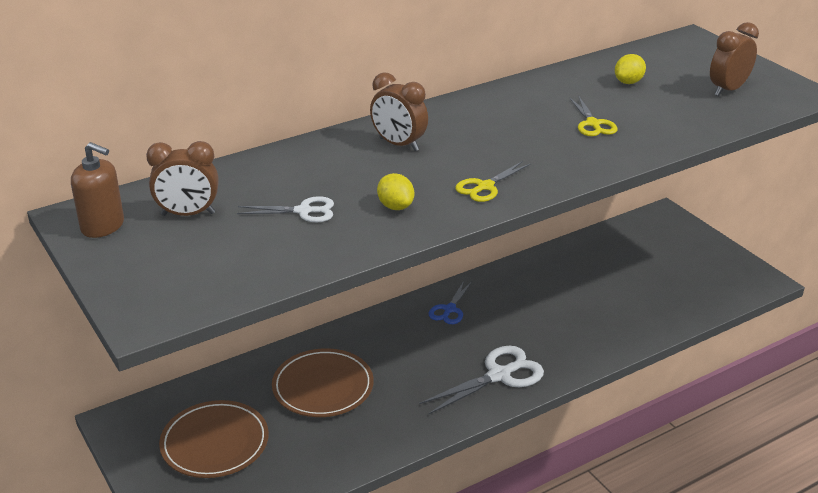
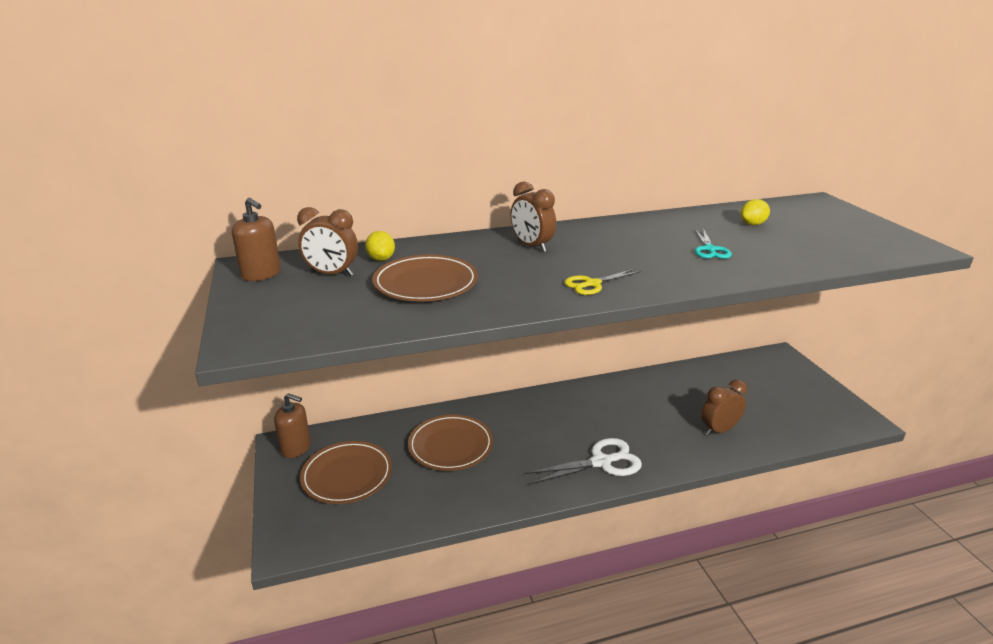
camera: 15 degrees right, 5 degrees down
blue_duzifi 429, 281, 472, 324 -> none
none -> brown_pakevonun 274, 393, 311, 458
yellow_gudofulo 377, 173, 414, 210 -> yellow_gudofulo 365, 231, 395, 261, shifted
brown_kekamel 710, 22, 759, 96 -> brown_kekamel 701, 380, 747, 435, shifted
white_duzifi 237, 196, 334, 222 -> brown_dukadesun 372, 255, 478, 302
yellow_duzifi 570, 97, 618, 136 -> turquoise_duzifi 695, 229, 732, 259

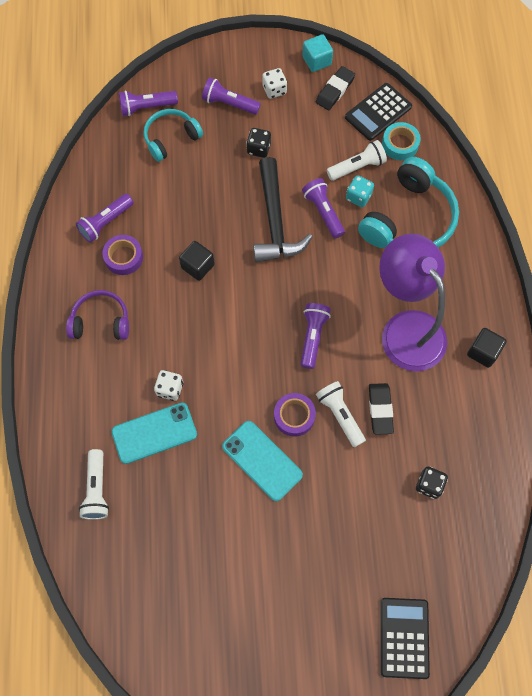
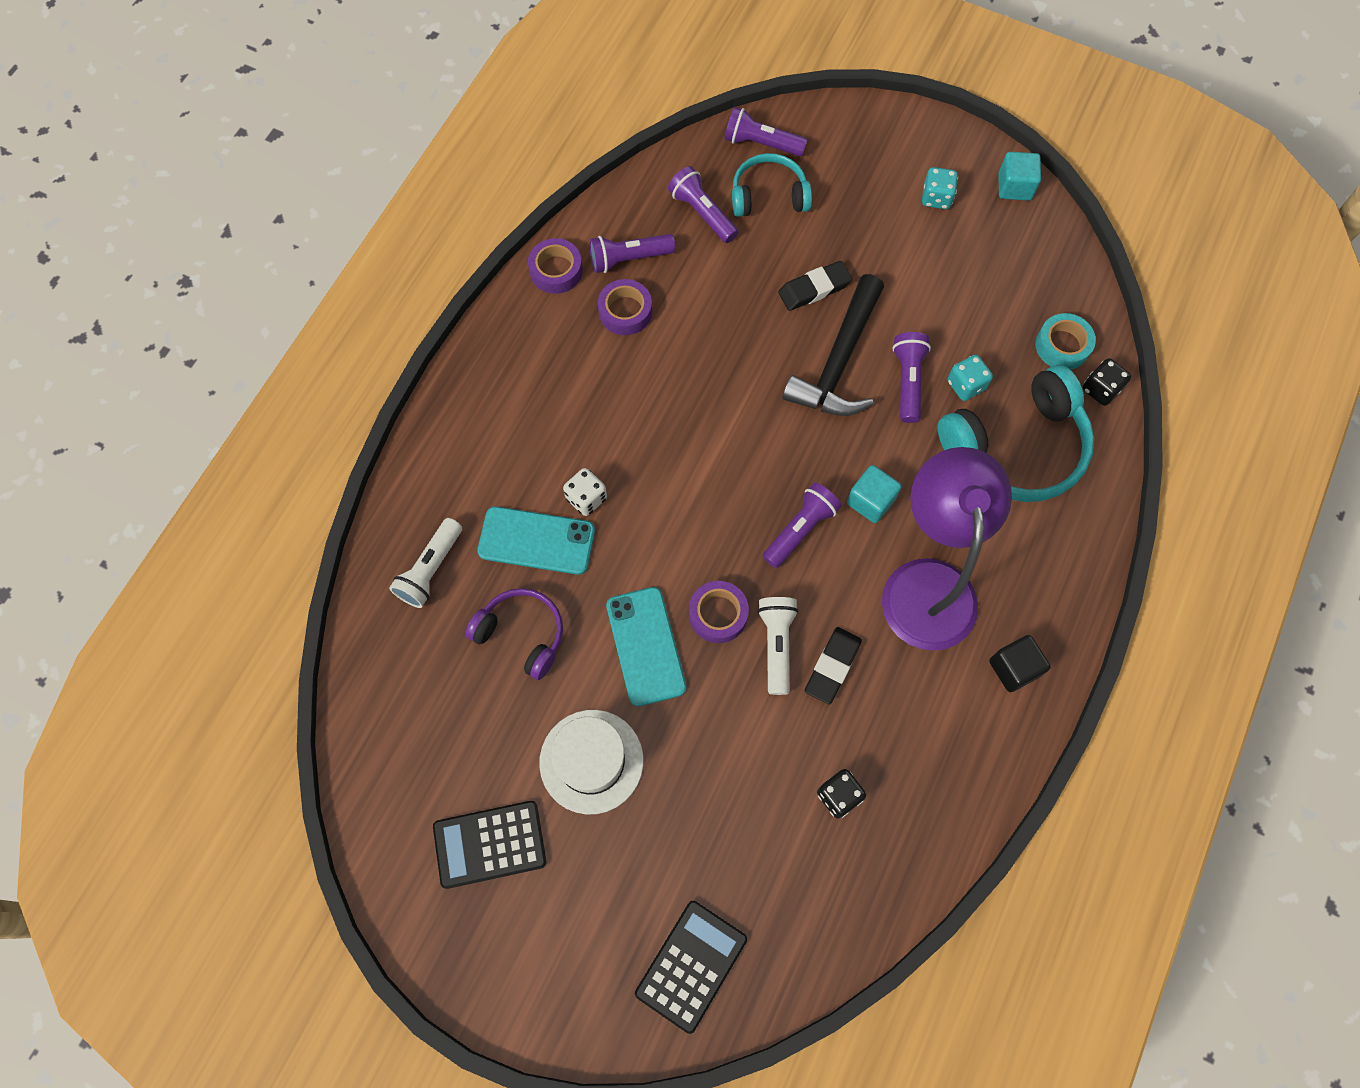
camera: 30 degrees right, 0 degrees up
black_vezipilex 179, 241, 215, 281 -> none
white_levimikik 327, 140, 387, 181 -> none
none -> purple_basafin 528, 238, 583, 294
none -> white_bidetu 539, 710, 643, 814
none -> turquoise_vezipilex 847, 465, 901, 523
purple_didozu 66, 290, 129, 340 -> purple_didozu 465, 588, 563, 680, shifted
purple_levimikik 202, 78, 261, 115 -> purple_levimikik 668, 166, 739, 243, shifted
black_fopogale 246, 128, 271, 158 -> black_fopogale 1083, 358, 1131, 406, shifted
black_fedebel 316, 66, 355, 110 -> black_fedebel 778, 261, 852, 311, shifted
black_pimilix 345, 83, 412, 141 -> black_pimilix 433, 801, 547, 889, shifted
white_fopogale 262, 68, 287, 99 -> turquoise_fopogale 922, 167, 958, 209

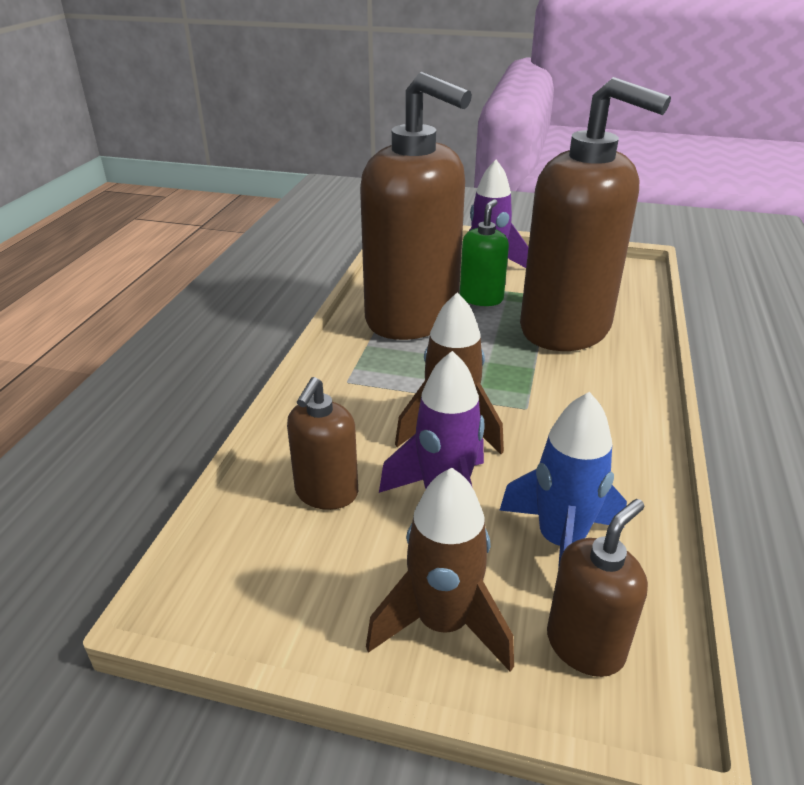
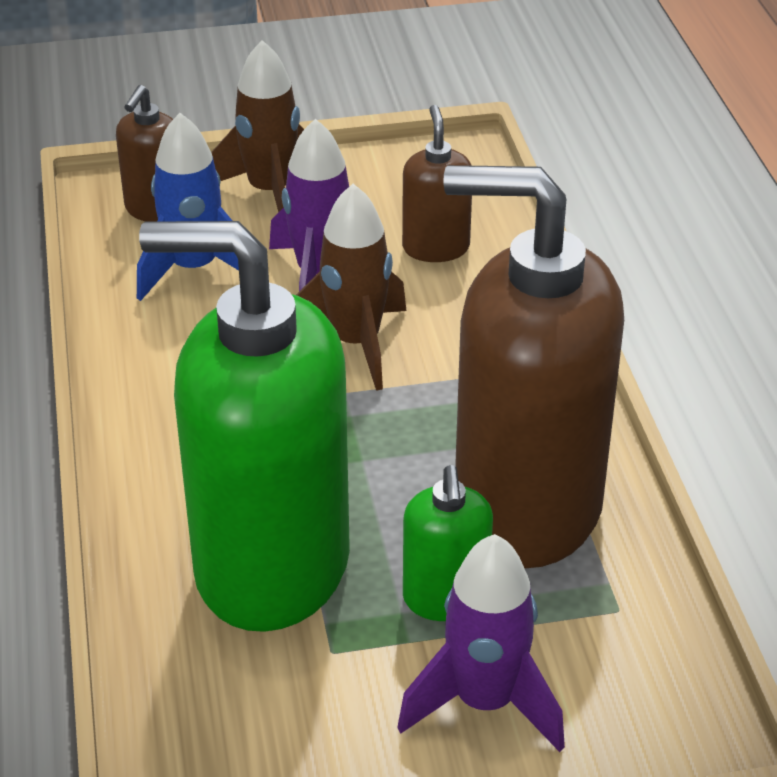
camera: 155 degrees right, 5 degrees up
brown_pakevonun 520, 77, 671, 351 -> green_pakevonun 139, 221, 350, 632

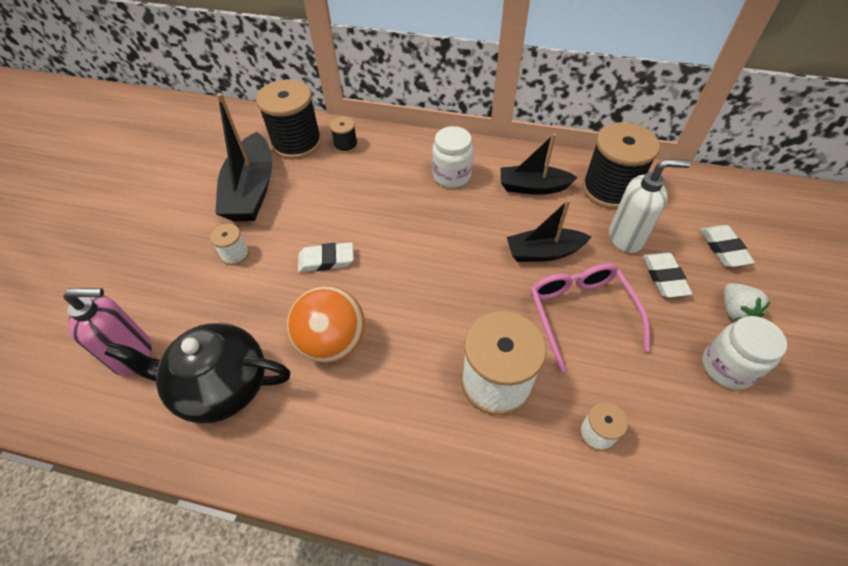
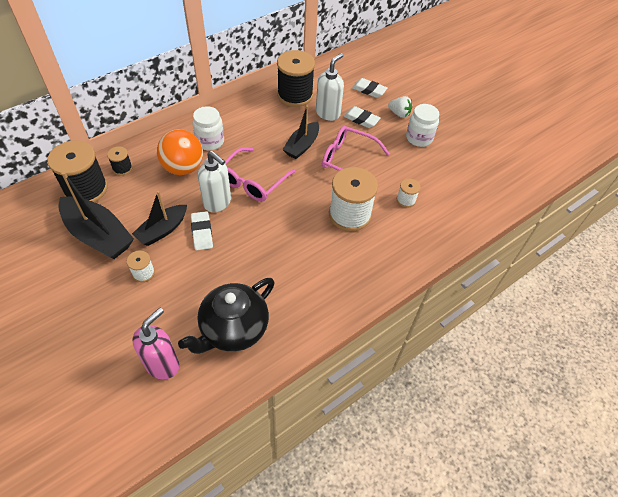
camera: 55 degrees left, 0 degrees up
none -> white_pakevonun 198, 151, 231, 212
none -> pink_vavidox 225, 147, 296, 201
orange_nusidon 287, 286, 365, 363 -> orange_nusidon 157, 129, 203, 175, shifted
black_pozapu 501, 133, 578, 195 -> black_pozapu 132, 191, 187, 246, shifted
white_fedebel 298, 242, 354, 272 -> white_fedebel 191, 211, 213, 251, 45 degrees counterclockwise

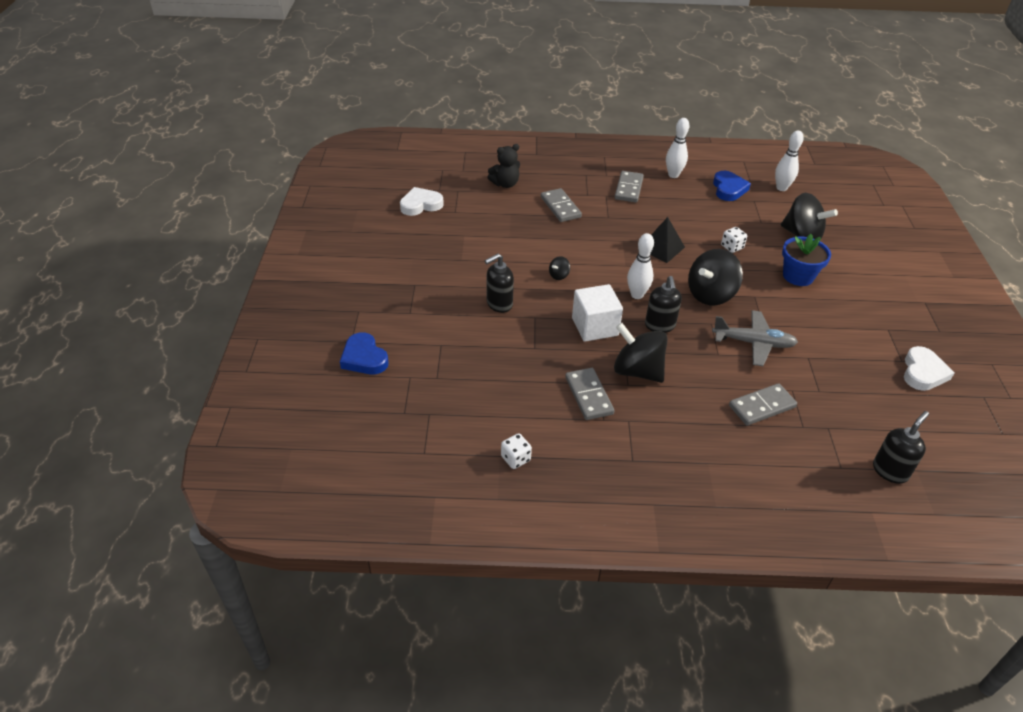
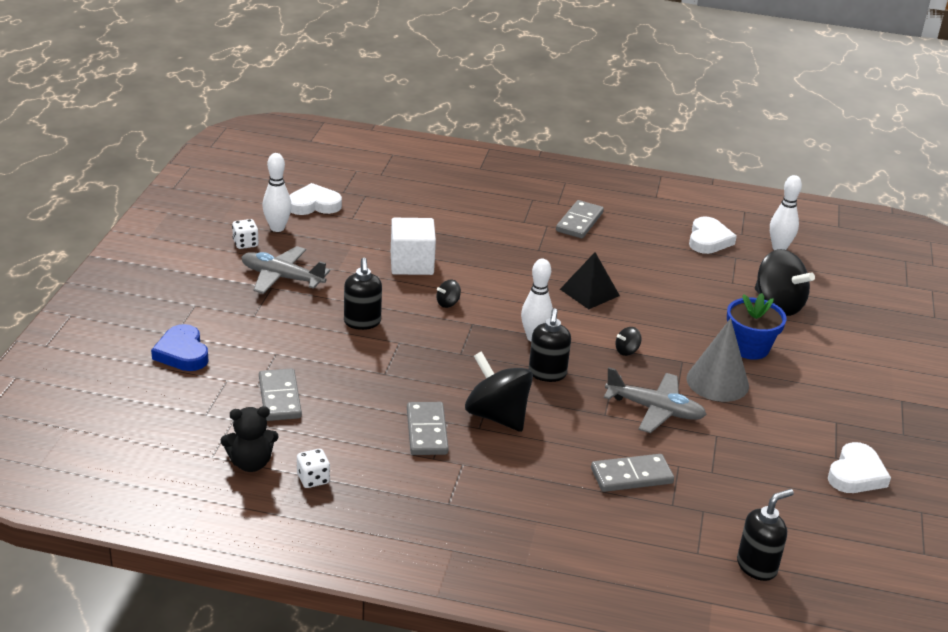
camera: 10 degrees right, 10 degrees down
none -> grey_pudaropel 241, 246, 330, 294
none -> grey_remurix 687, 318, 749, 402
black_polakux 487, 144, 520, 188 -> black_polakux 221, 406, 279, 472, shifted
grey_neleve 541, 188, 582, 222 -> grey_neleve 259, 368, 302, 421, shifted
white_vezipilex 572, 284, 623, 342 -> white_vezipilex 391, 218, 436, 275, shifted
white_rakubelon 666, 118, 689, 178 -> white_rakubelon 262, 153, 292, 232, shifted
white_fopogale 721, 227, 747, 253 -> white_fopogale 232, 219, 259, 249, shifted
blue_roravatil 713, 171, 751, 201 -> white_roravatil 689, 216, 737, 254
black_pakevonun 485, 253, 514, 313 -> black_pakevonun 344, 258, 382, 330, 75 degrees counterclockwise
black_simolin 688, 249, 743, 305 -> black_simolin 615, 327, 641, 356, x0.43

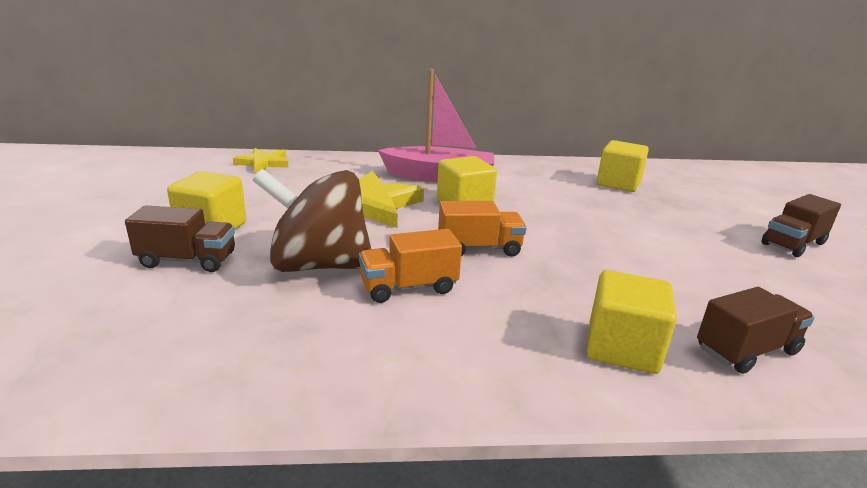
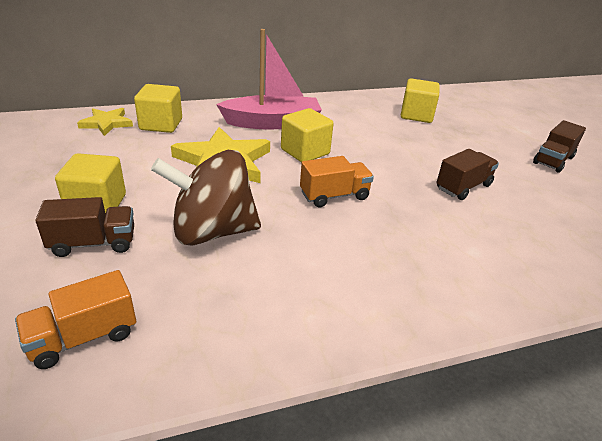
camera: 15 degrees left, 10 degrees up
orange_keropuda 359, 229, 462, 303 -> orange_keropuda 15, 270, 136, 369, shifted
yellow_vezipilex 587, 270, 677, 374 -> yellow_vezipilex 134, 84, 182, 133, shifted
brown_keropuda 697, 287, 815, 374 -> brown_keropuda 437, 149, 499, 200, shifted

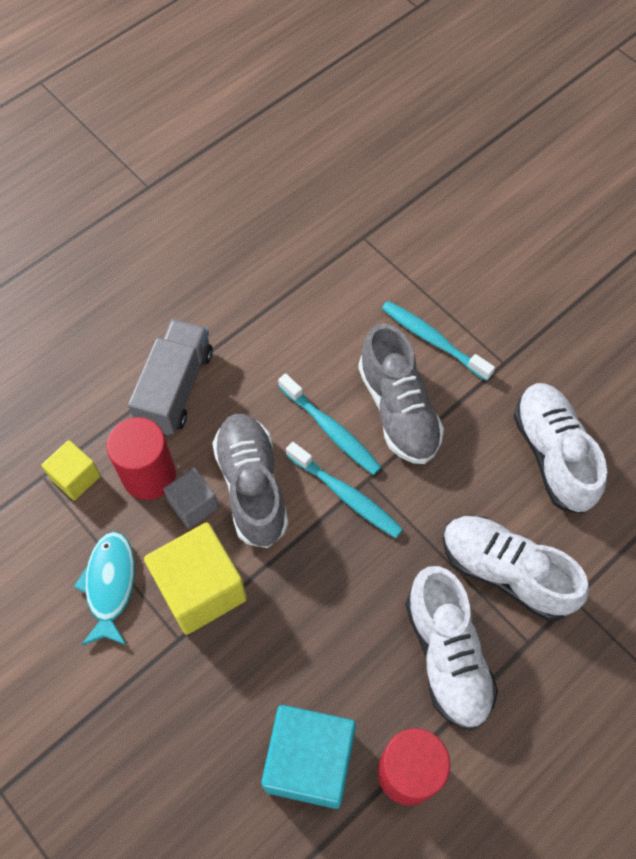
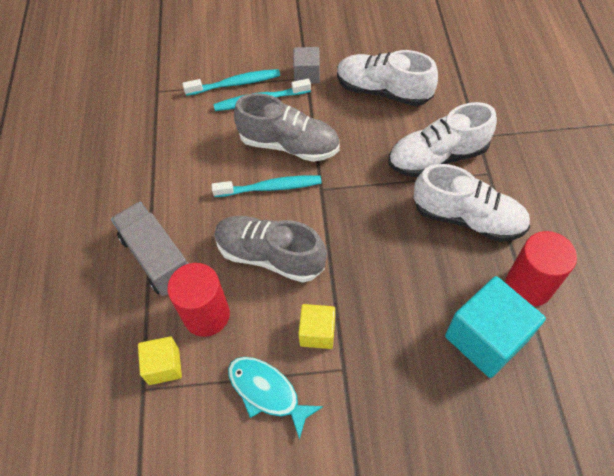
camera: 50 degrees left, 5 degrees down
grey_vezipilex 163, 468, 219, 528 -> grey_vezipilex 293, 47, 320, 84, shifted
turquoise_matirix 286, 442, 403, 538 -> turquoise_matirix 183, 69, 280, 96, shifted
yellow_vezipilex 144, 522, 247, 635 -> yellow_vezipilex 298, 304, 335, 349, x0.55

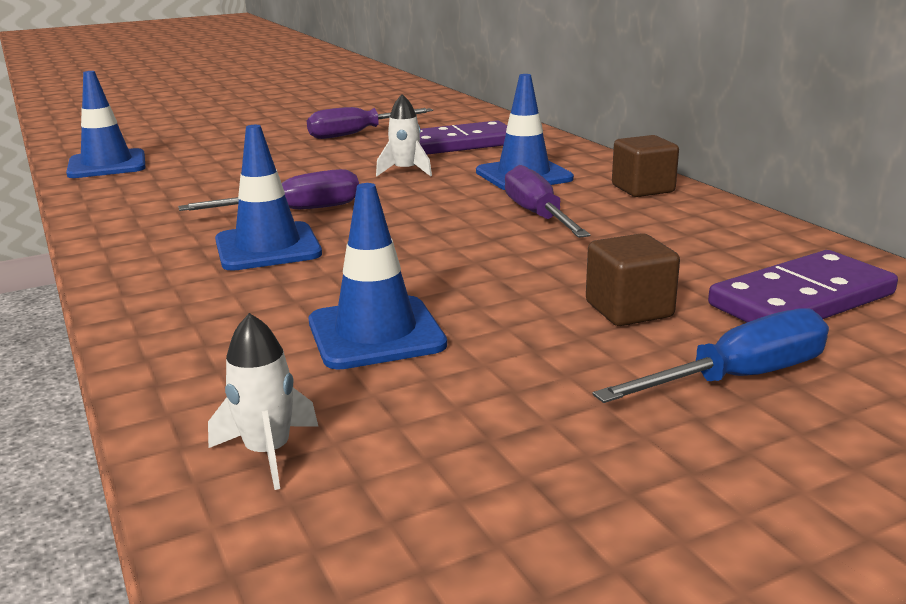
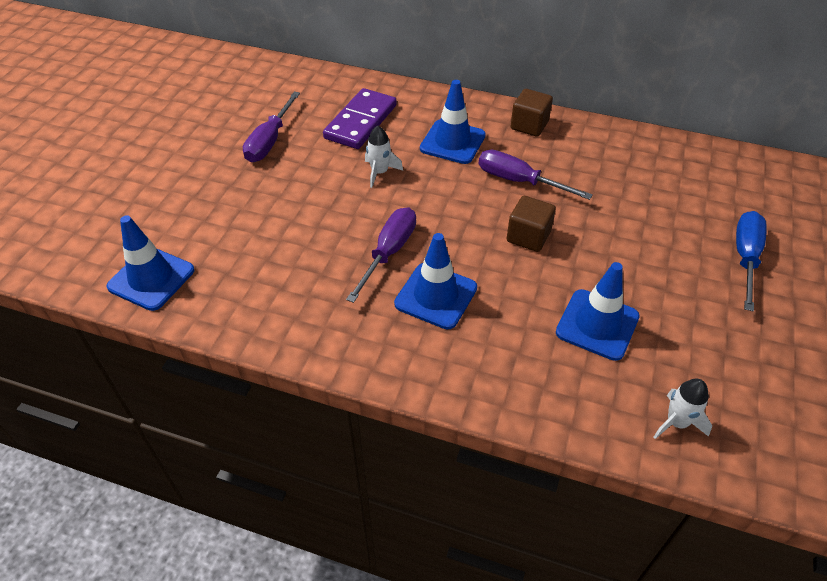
camera: 45 degrees left, 25 degrees up
purple_neleve 708, 250, 898, 322 -> none
brown_vezipilex 586, 233, 680, 326 -> brown_vezipilex 506, 196, 556, 252, shifted

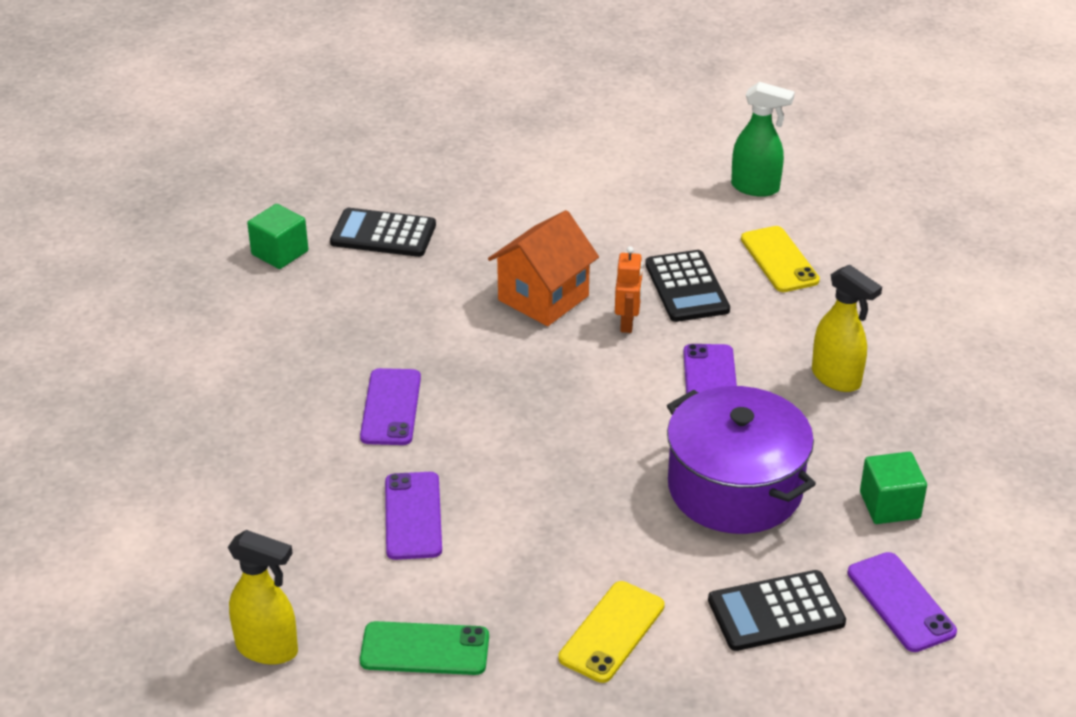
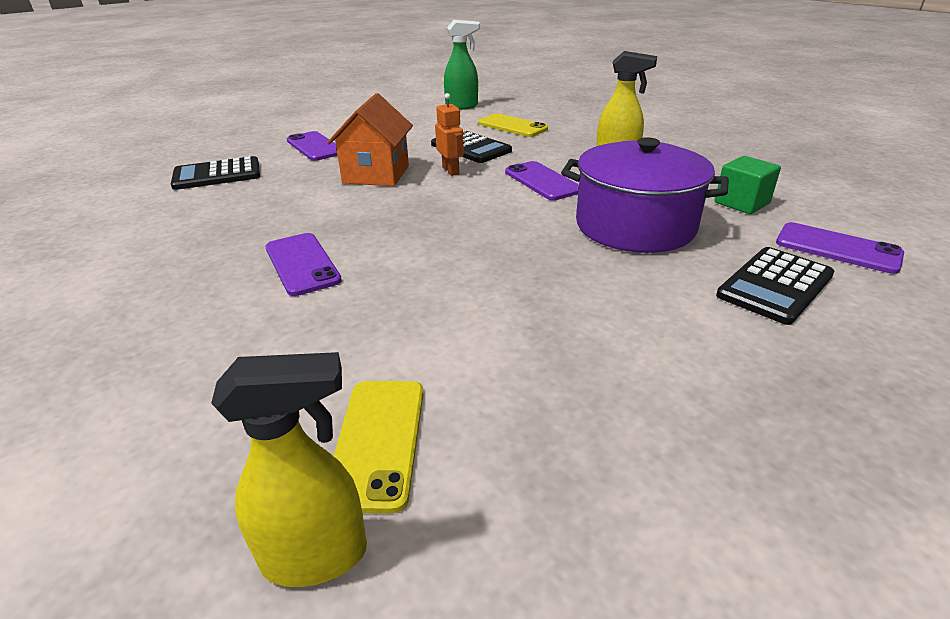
camera: 30 degrees left, 5 degrees down
green_vezipilex 247, 204, 308, 269 -> none
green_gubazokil 360, 621, 489, 675 -> none
purple_gubazokil 385, 472, 442, 560 -> purple_gubazokil 287, 131, 338, 161, shifted
yellow_gubazokil 558, 581, 665, 683 -> yellow_gubazokil 334, 381, 423, 513, shifted

